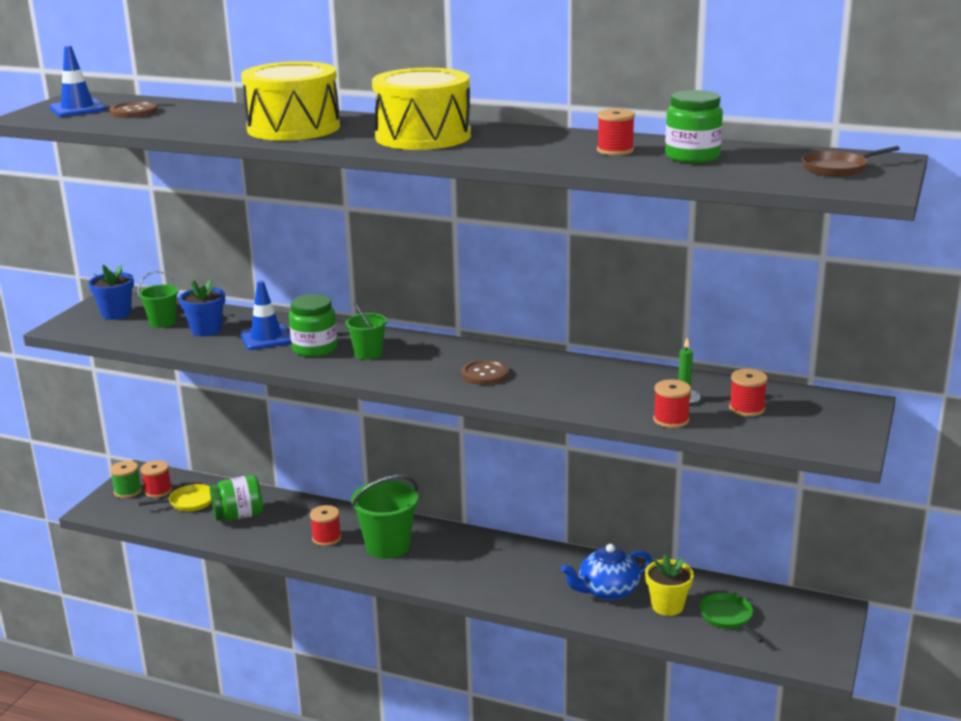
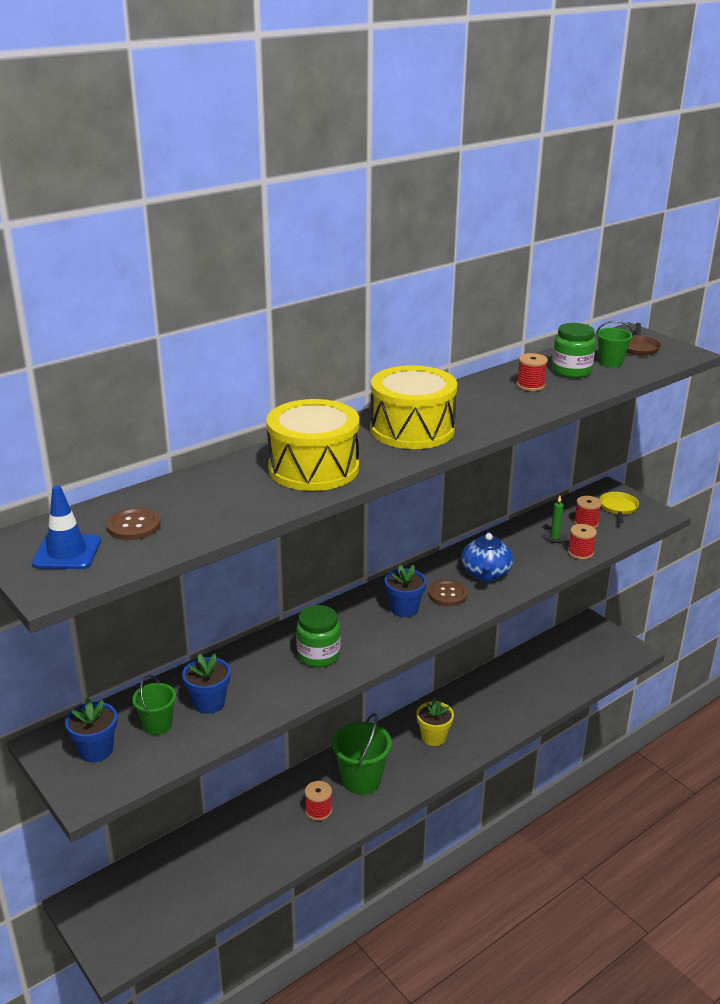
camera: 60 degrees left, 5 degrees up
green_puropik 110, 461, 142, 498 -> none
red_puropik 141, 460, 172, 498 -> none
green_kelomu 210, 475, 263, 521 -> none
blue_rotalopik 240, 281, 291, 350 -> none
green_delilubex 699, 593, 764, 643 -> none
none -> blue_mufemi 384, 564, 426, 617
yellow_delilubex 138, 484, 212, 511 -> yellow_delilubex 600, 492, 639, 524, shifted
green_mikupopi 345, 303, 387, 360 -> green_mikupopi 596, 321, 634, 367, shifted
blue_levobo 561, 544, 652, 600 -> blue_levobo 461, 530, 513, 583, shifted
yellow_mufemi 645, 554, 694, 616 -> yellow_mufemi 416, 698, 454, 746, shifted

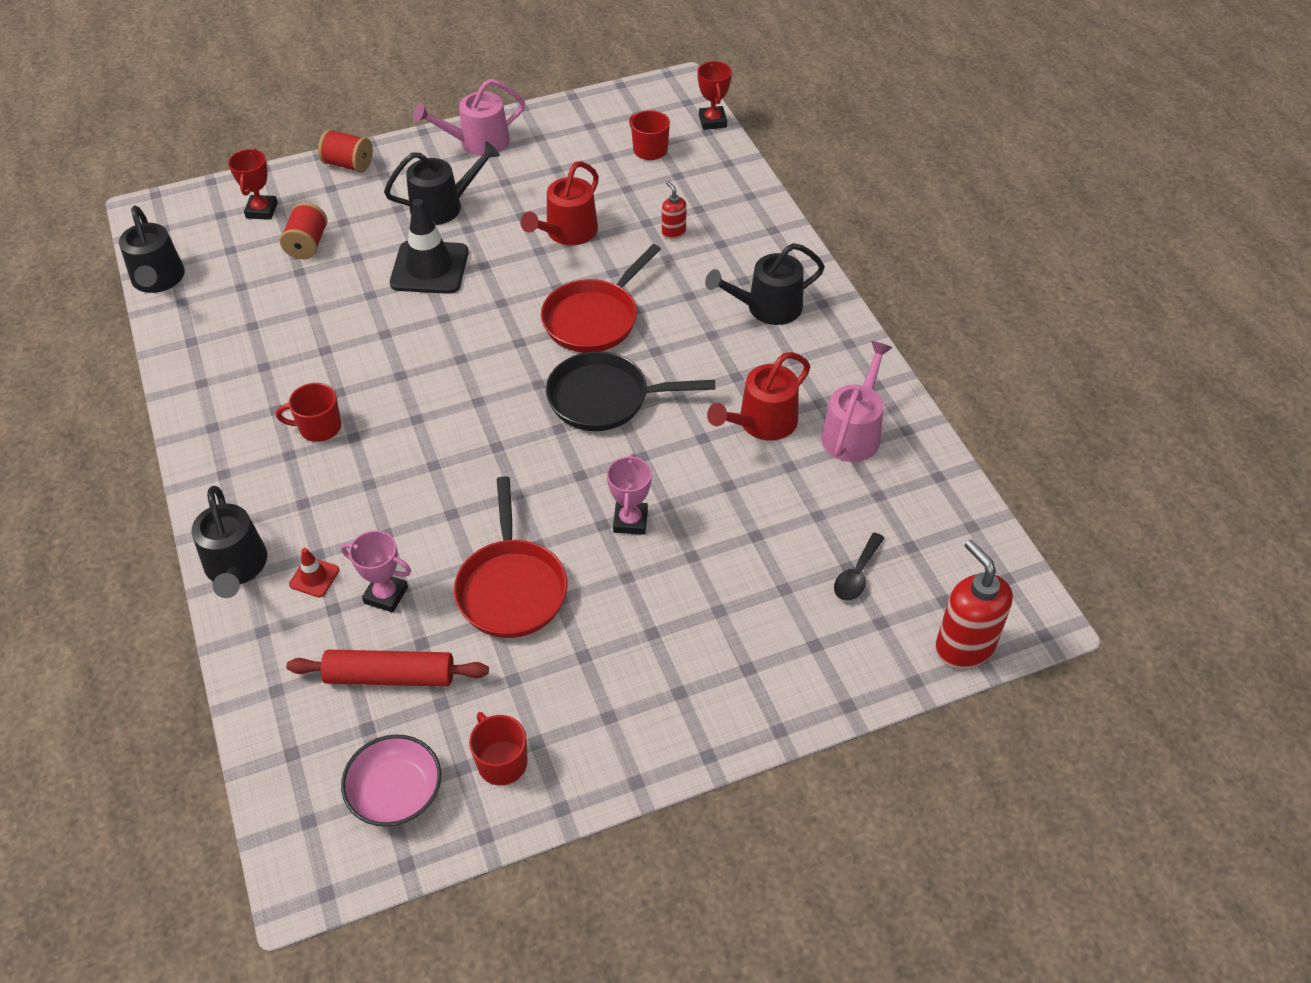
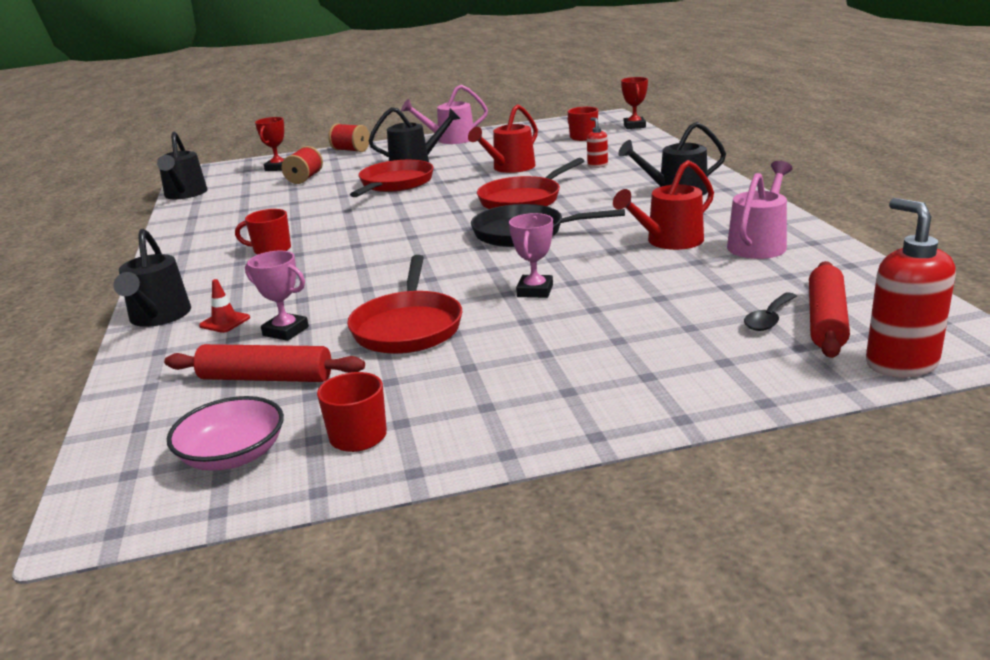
camera: 10 degrees right, 25 degrees down
none -> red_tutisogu 809, 261, 850, 358
black_rotalopik 390, 199, 469, 294 -> red_delilubex 350, 160, 434, 197

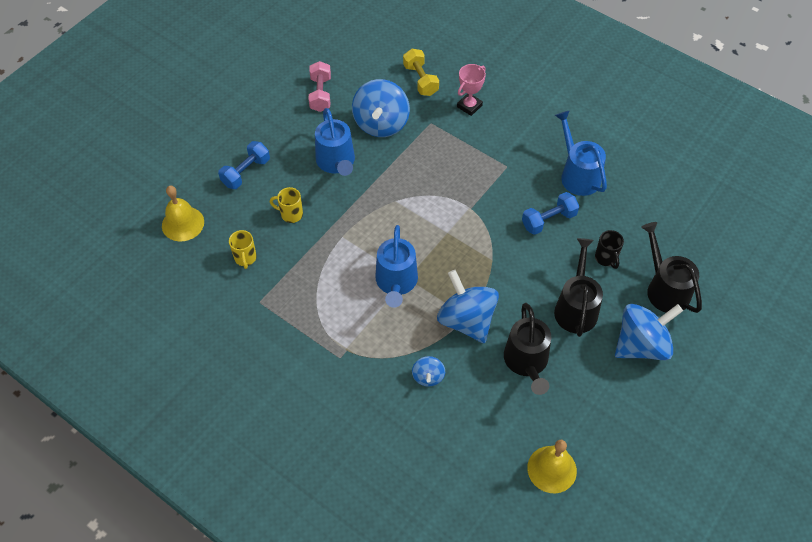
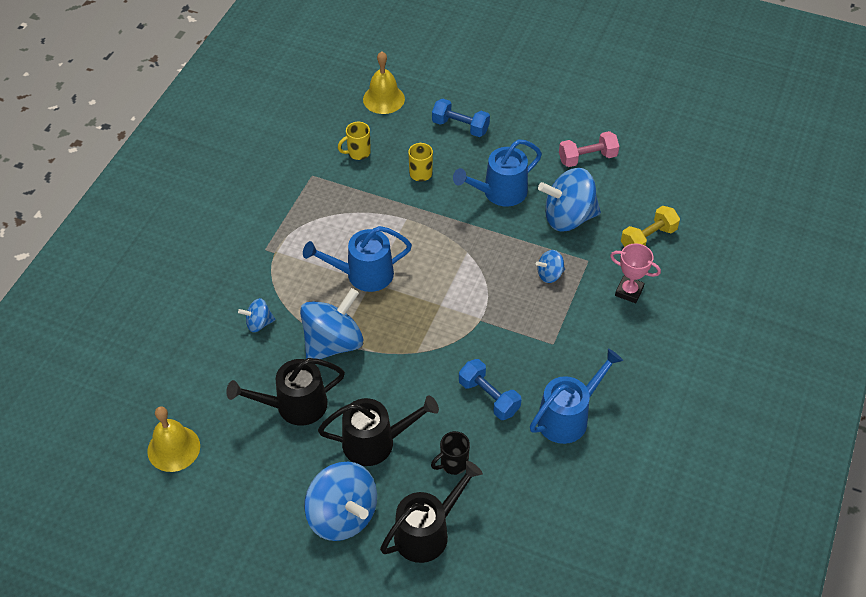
camera: 75 degrees right, 5 degrees down
none -> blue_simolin 536, 250, 565, 283

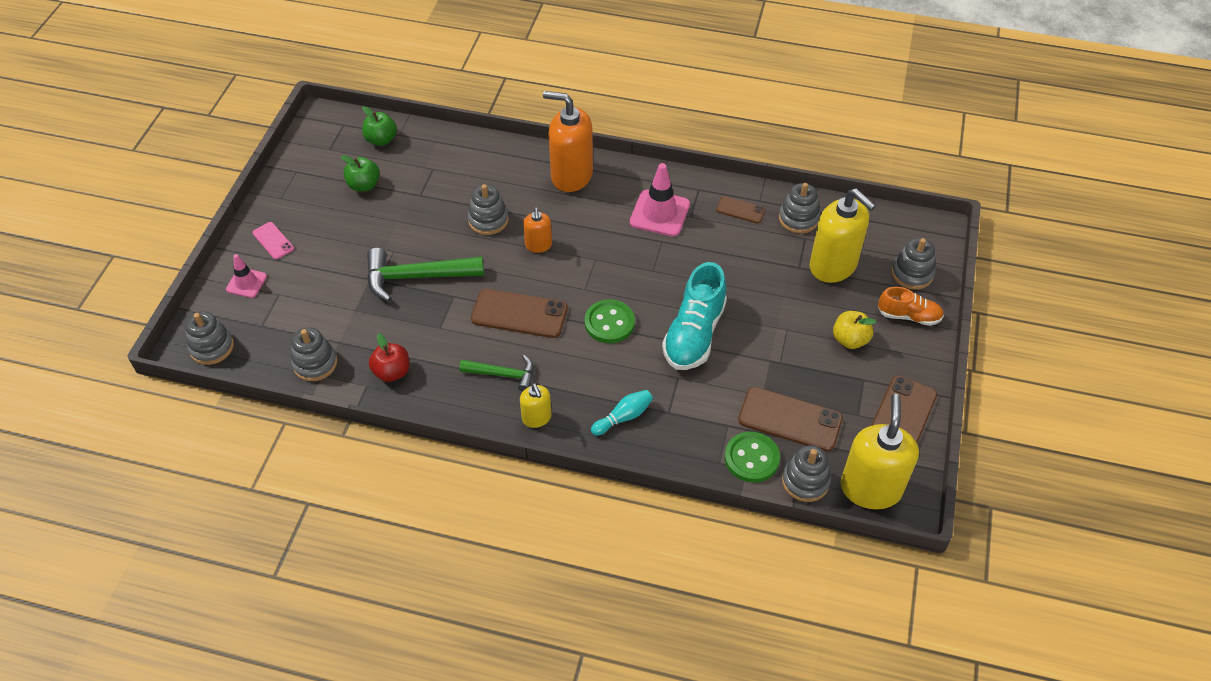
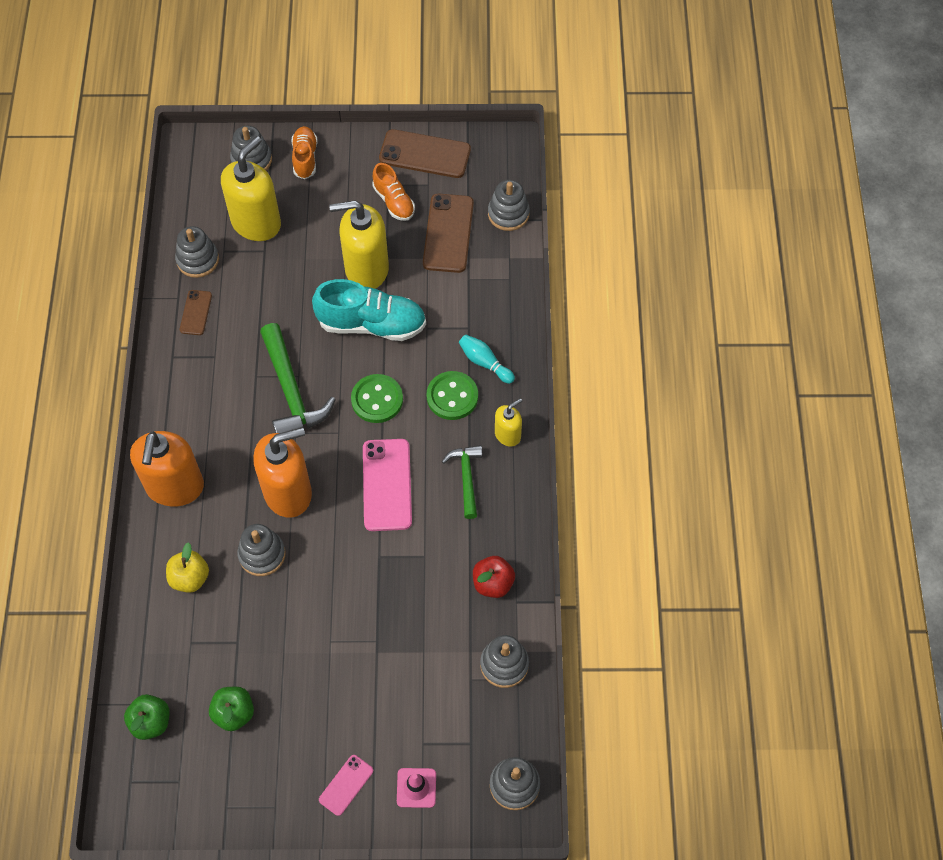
camera: 105 degrees left, 10 degrees up
pink_rotalopik 630, 163, 690, 237 -> none
none -> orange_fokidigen 372, 163, 415, 221
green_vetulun 367, 248, 484, 302 -> green_vetulun 260, 323, 336, 433, shifted
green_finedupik 725, 432, 780, 483 -> green_finedupik 427, 371, 478, 420, shifted
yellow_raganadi 833, 311, 876, 349 -> yellow_raganadi 166, 542, 209, 593, shifted
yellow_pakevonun 840, 394, 919, 509 -> yellow_pakevonun 329, 200, 389, 289, shifted
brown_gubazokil 471, 289, 568, 338 -> pink_gubazokil 363, 439, 412, 531
orange_pakevonun 523, 208, 552, 253 -> orange_pakevonun 253, 427, 312, 518, x1.96

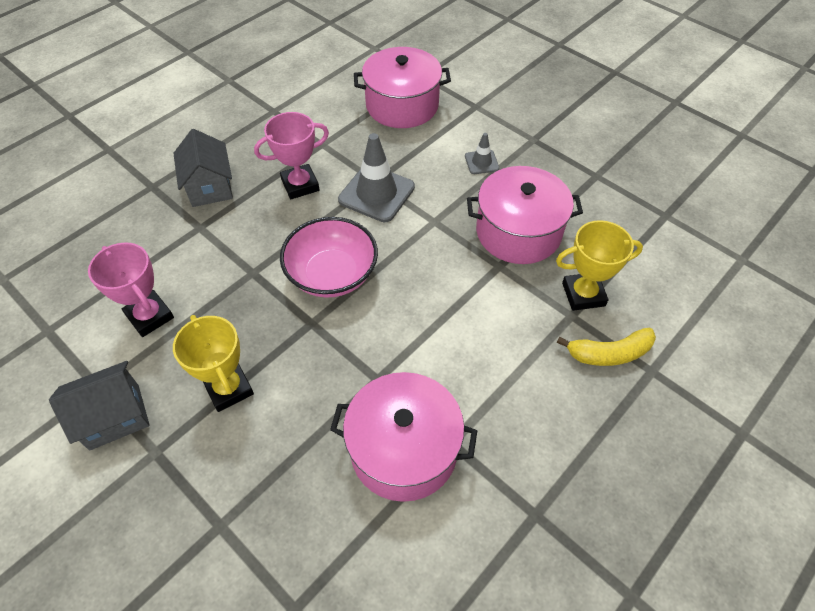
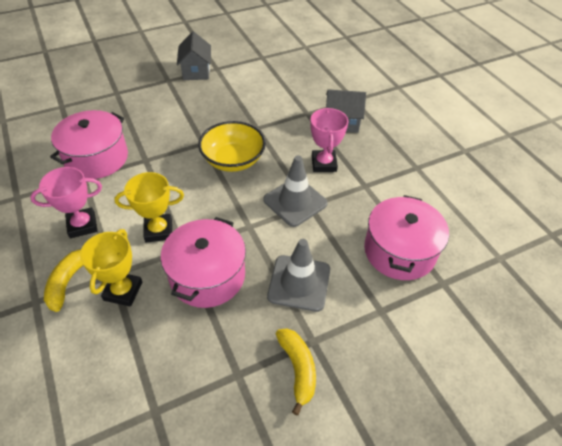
camera: 110 degrees right, 5 degrees down
none -> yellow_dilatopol 276, 328, 316, 415
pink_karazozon 88, 242, 174, 337 -> pink_karazozon 30, 167, 102, 238, shifted
yellow_karazozon 173, 315, 254, 412 -> yellow_karazozon 114, 172, 184, 243, shifted
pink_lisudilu 280, 217, 378, 298 -> yellow_lisudilu 198, 121, 266, 172
grey_rotalopik 465, 133, 499, 174 -> grey_rotalopik 267, 239, 330, 312, x1.95

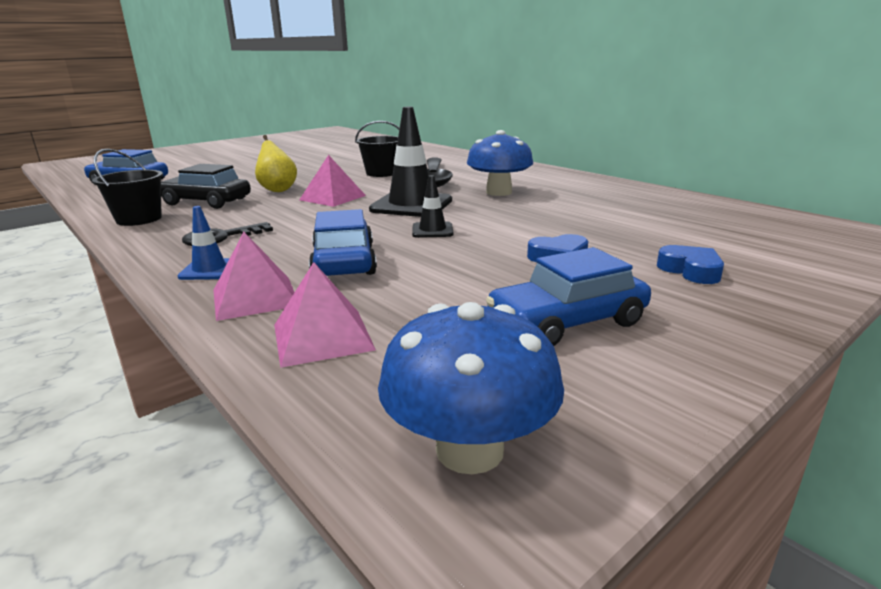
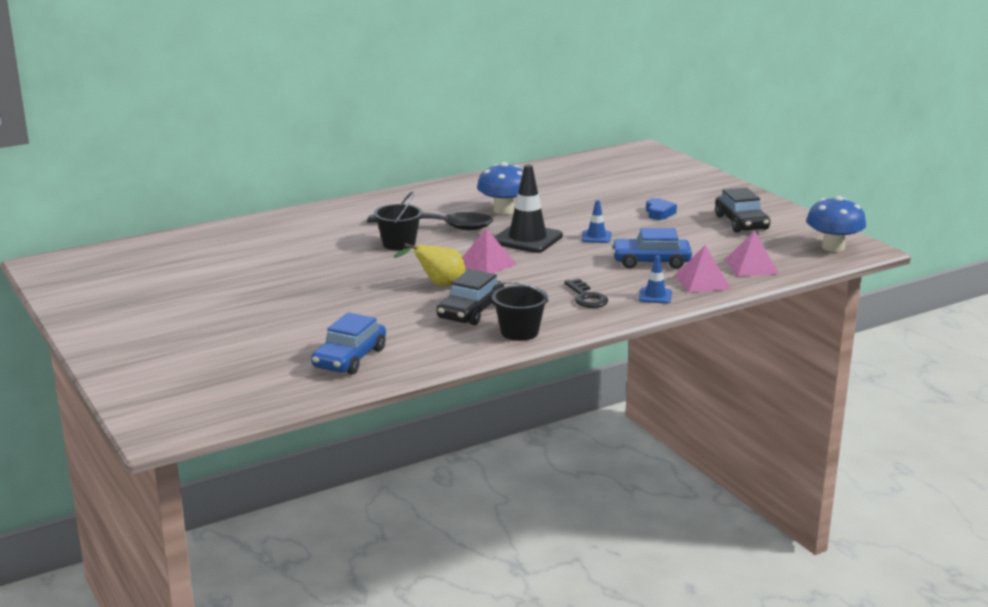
camera: 80 degrees left, 0 degrees up
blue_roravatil 657, 245, 724, 284 -> none
black_rotalopik 412, 175, 454, 238 -> blue_rotalopik 581, 200, 612, 243
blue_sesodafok 486, 247, 651, 346 -> black_sesodafok 715, 188, 770, 233

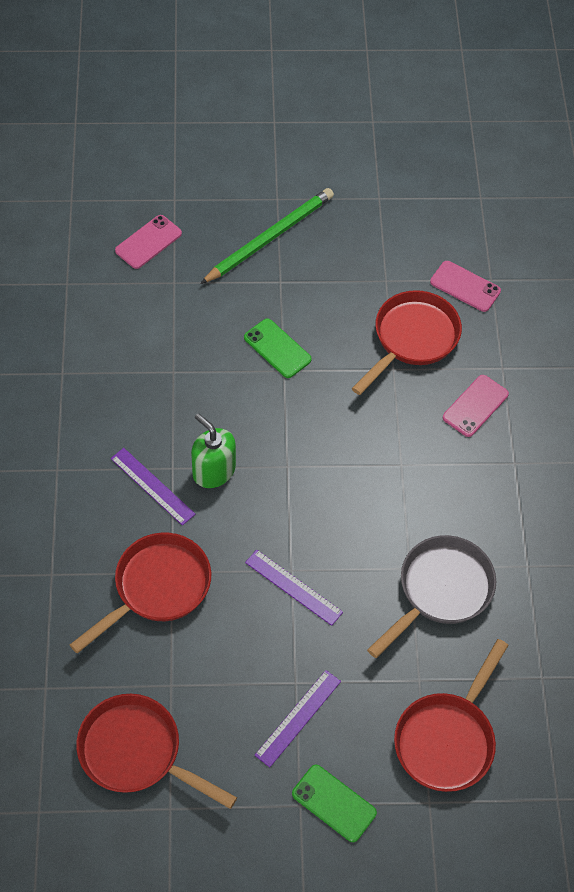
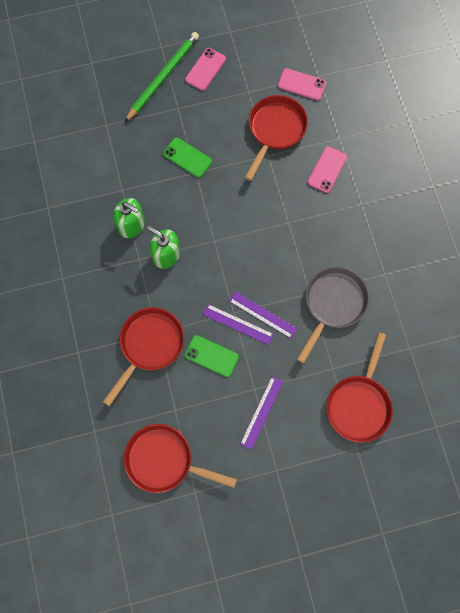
camera: 10 degrees left, 15 degrees up
none -> green_pakevonun 113, 198, 145, 238
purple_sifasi 111, 448, 195, 526 -> purple_sifasi 229, 291, 297, 339, shifted
pink_gubazokil 115, 215, 182, 269 -> pink_gubazokil 185, 48, 226, 91, shifted
green_gubazokil 292, 765, 377, 842 -> green_gubazokil 185, 335, 239, 377, shifted

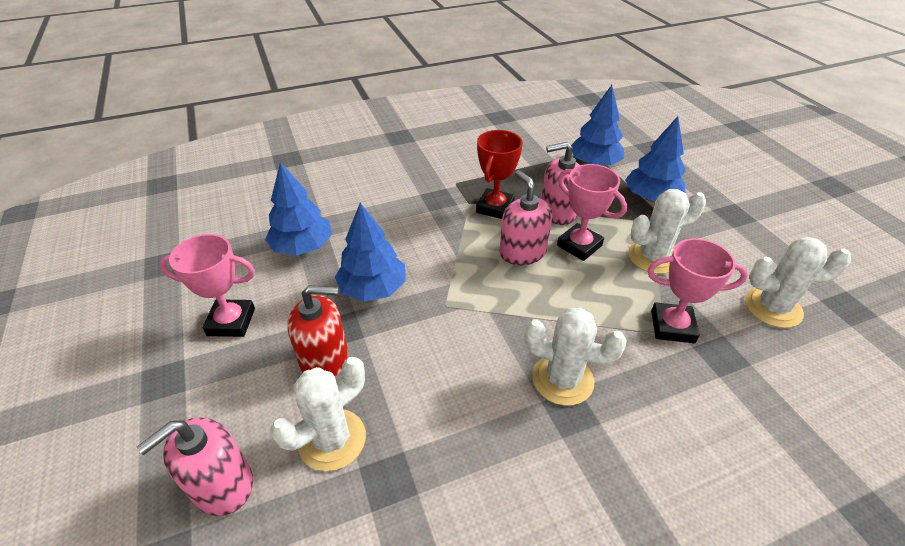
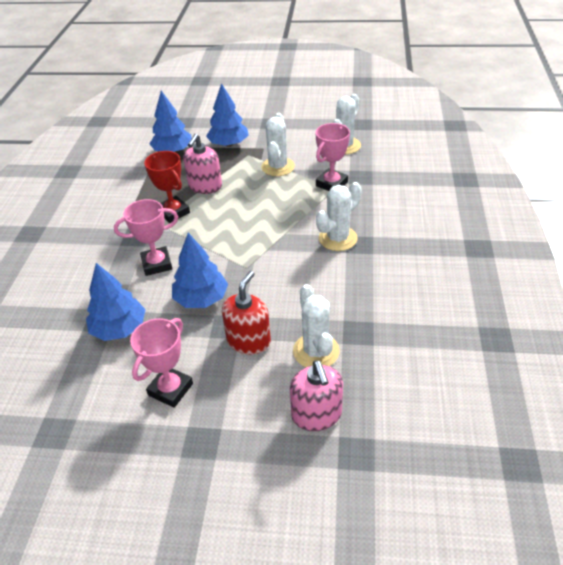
camera: 60 degrees left, 0 degrees up
pink_pakevonun 500, 170, 553, 265 -> none
pink_karazozon 557, 164, 627, 261 -> pink_karazozon 114, 199, 178, 276, shifted

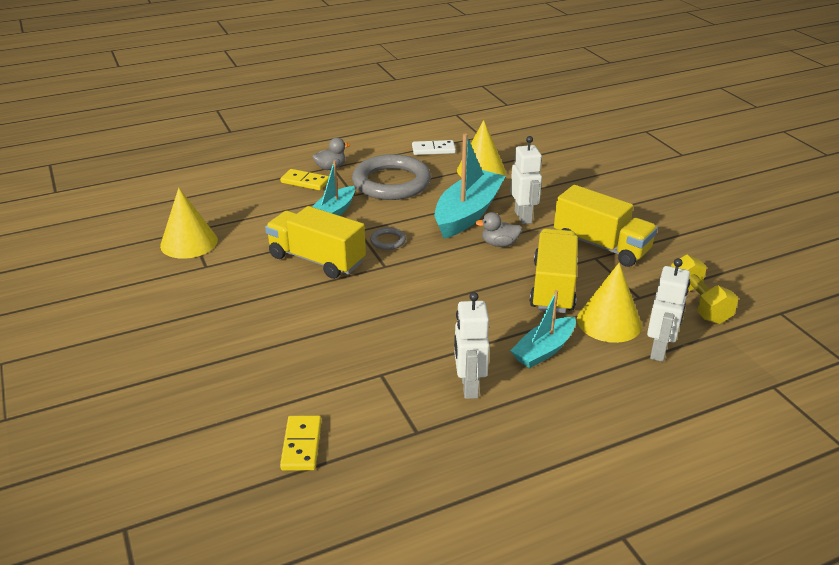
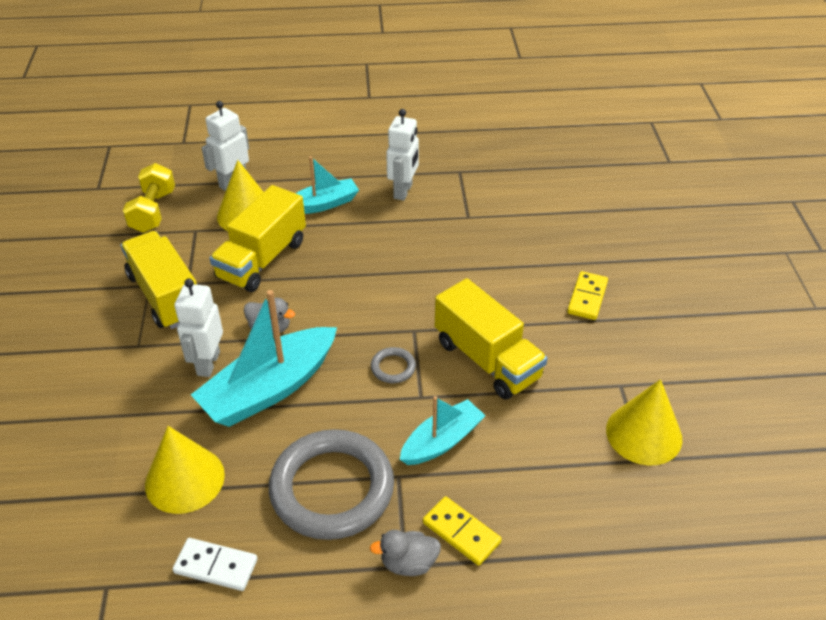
camera: 160 degrees left, 10 degrees up
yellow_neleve 280, 415, 322, 471 -> yellow_neleve 567, 271, 608, 320, shifted

